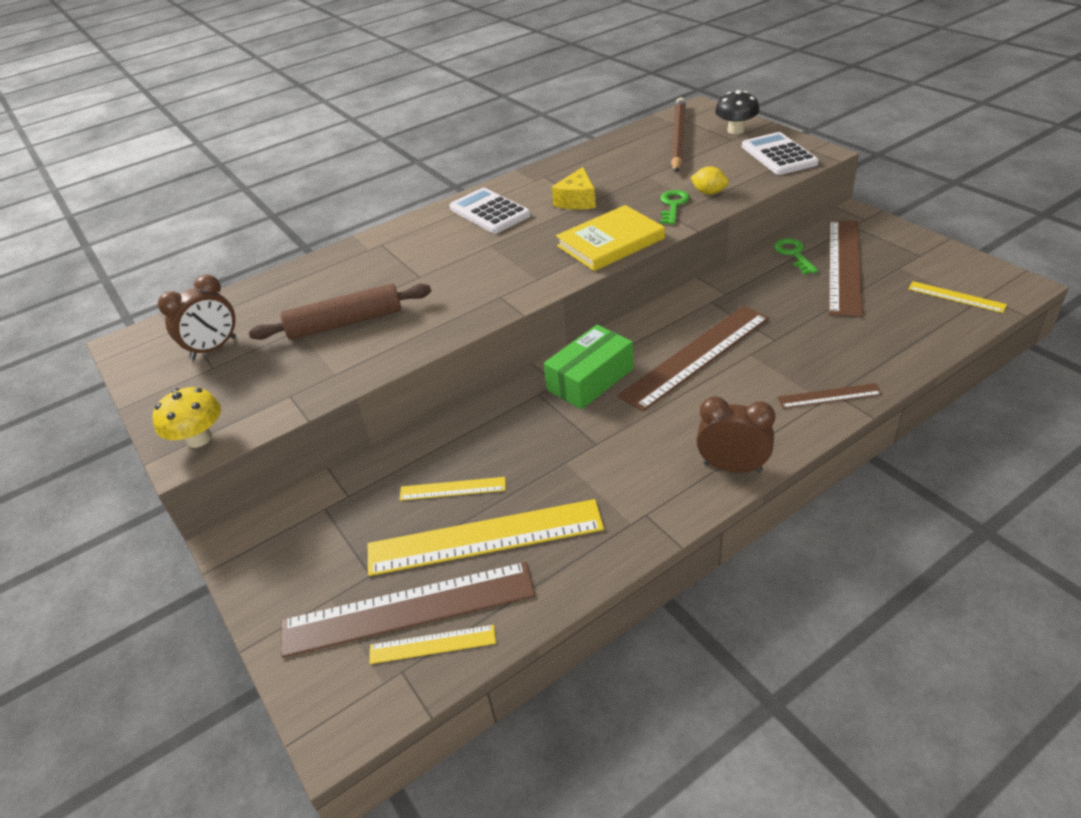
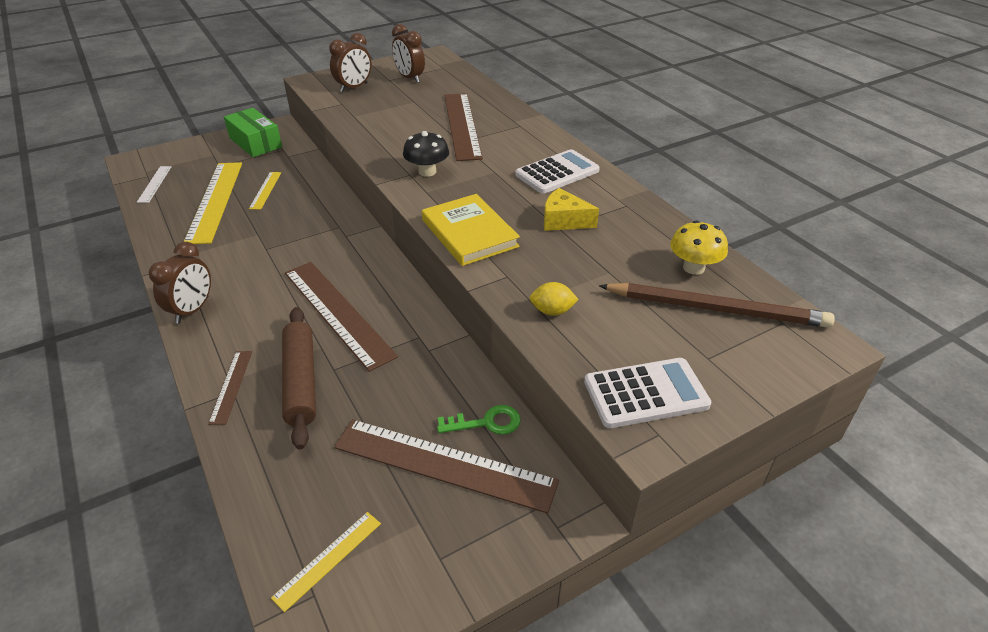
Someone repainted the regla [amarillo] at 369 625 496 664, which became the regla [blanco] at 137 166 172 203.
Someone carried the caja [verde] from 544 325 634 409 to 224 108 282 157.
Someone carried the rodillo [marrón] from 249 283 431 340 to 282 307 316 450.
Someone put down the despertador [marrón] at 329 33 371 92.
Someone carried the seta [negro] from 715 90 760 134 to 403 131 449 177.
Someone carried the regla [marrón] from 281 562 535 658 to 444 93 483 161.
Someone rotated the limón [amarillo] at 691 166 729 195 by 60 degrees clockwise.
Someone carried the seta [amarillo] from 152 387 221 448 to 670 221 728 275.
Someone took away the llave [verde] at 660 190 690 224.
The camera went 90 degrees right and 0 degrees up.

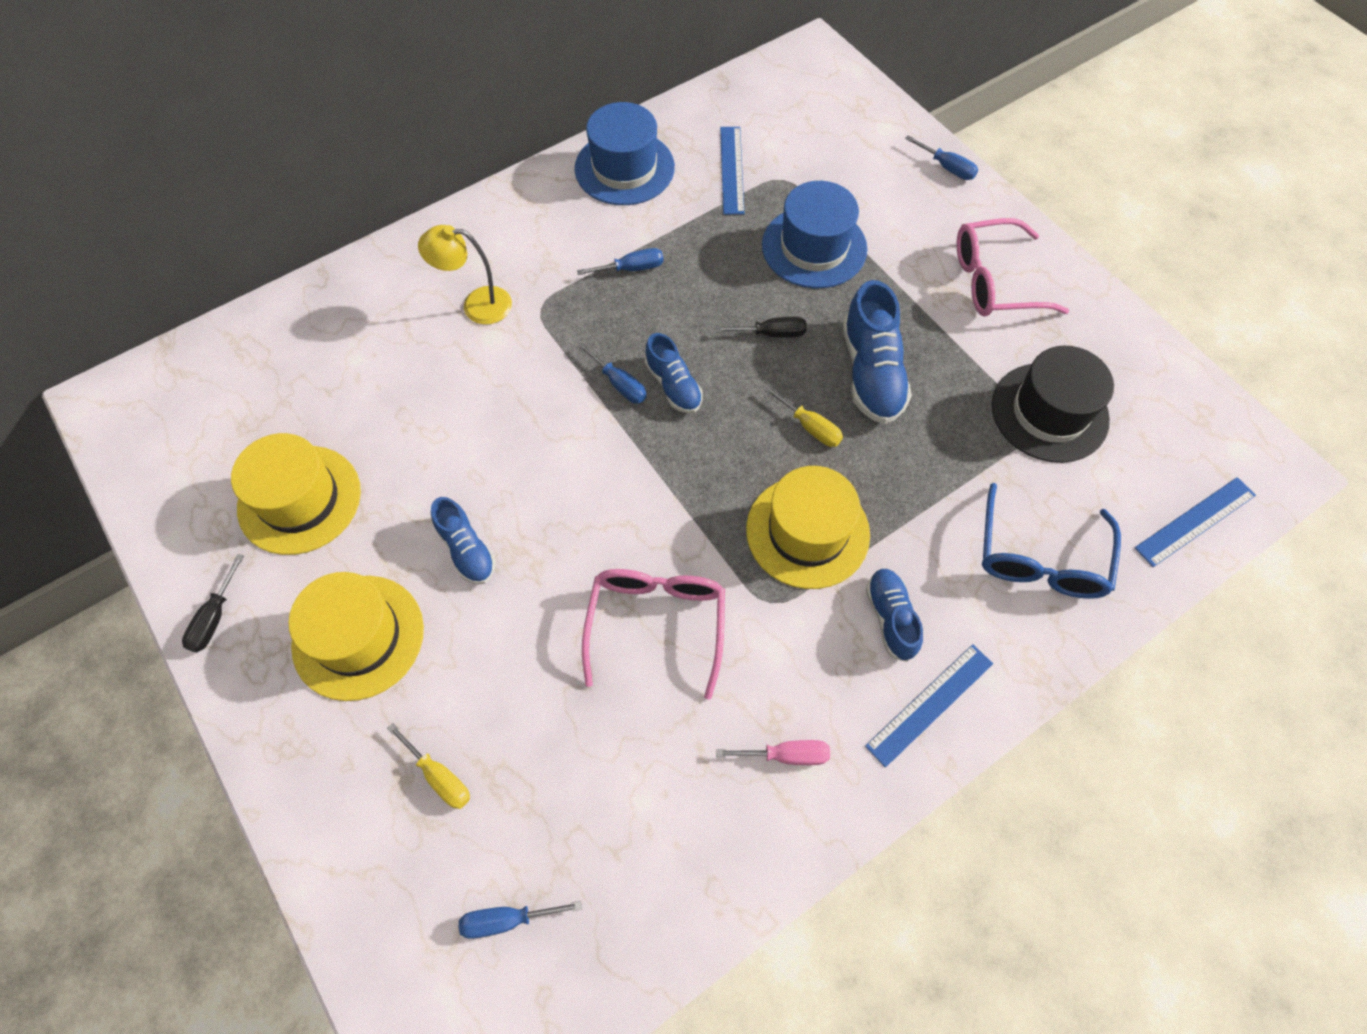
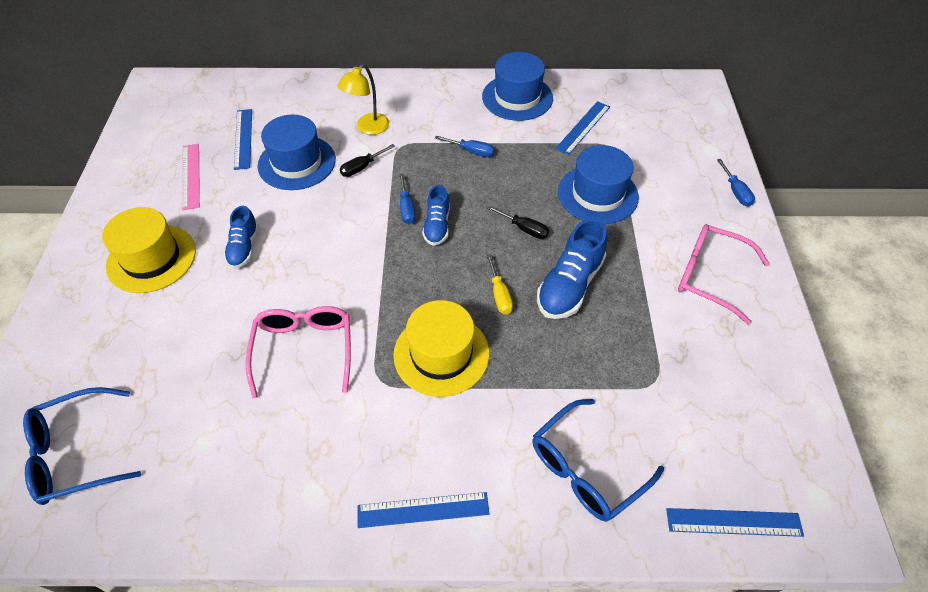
Someone swapped the destornillador [azul] at 459 901 582 939 for the gafas [azul] at 23 387 141 505.
Someone swapped the sombrero [amarillo] at 231 433 361 555 for the regla [rosa] at 182 144 200 210.
Someone put down the regla [azul] at 234 109 252 170.
Someone rotated the gafas [rosa] at 582 569 725 700 by 45 degrees counterclockwise.
Someone put down the sombrero [azul] at 257 115 336 190.
Someone rotated the lámpara [amarillo] at 418 225 512 325 by 90 degrees counterclockwise.
Someone carried the destornillador [negro] from 182 554 244 652 to 340 144 395 177.
Someone took away the destornillador [amarillo] at 387 723 470 809.
Someone took away the destornillador [rosa] at 716 740 830 765.
Someone took away the zapato [azul] at 866 569 923 662.
Someone took away the sombrero [negro] at 992 346 1114 463.
The camera went 35 degrees right and 10 degrees down.

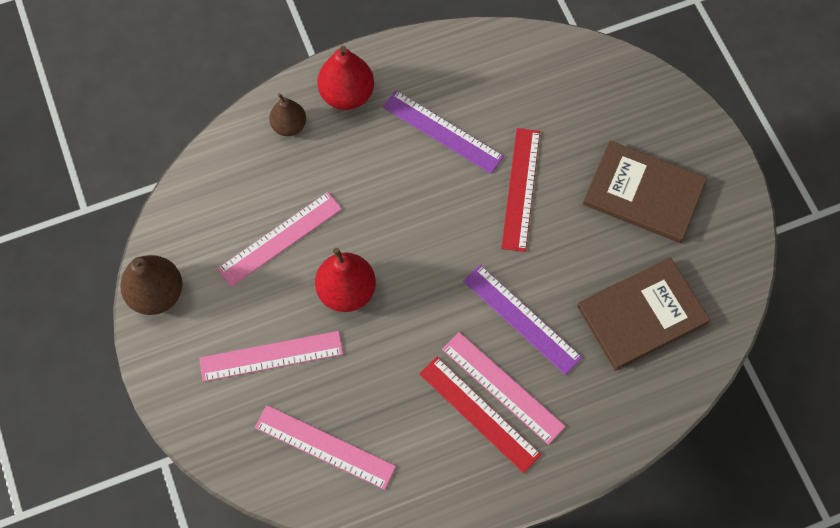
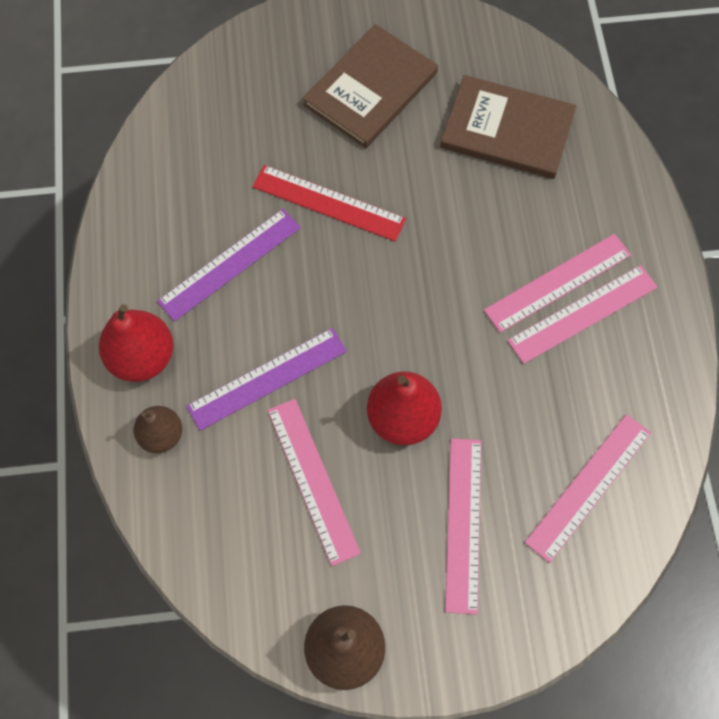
Someone carried the regla [morado] from 463 265 582 375 to 186 328 347 431.
Someone rotated the libro [marrón] at 577 257 710 371 by 60 degrees counterclockwise.
Someone repainted the regla [rojo] at 419 357 541 473, which became the regla [rosa] at 507 265 658 364.
The camera went 75 degrees left and 0 degrees up.

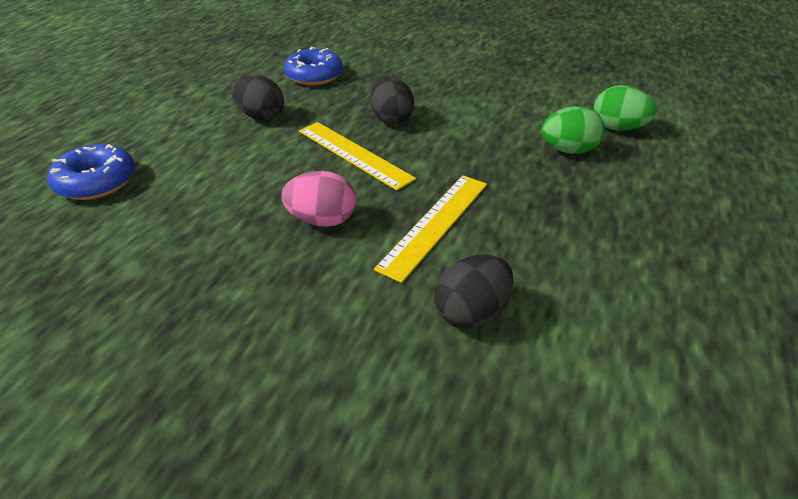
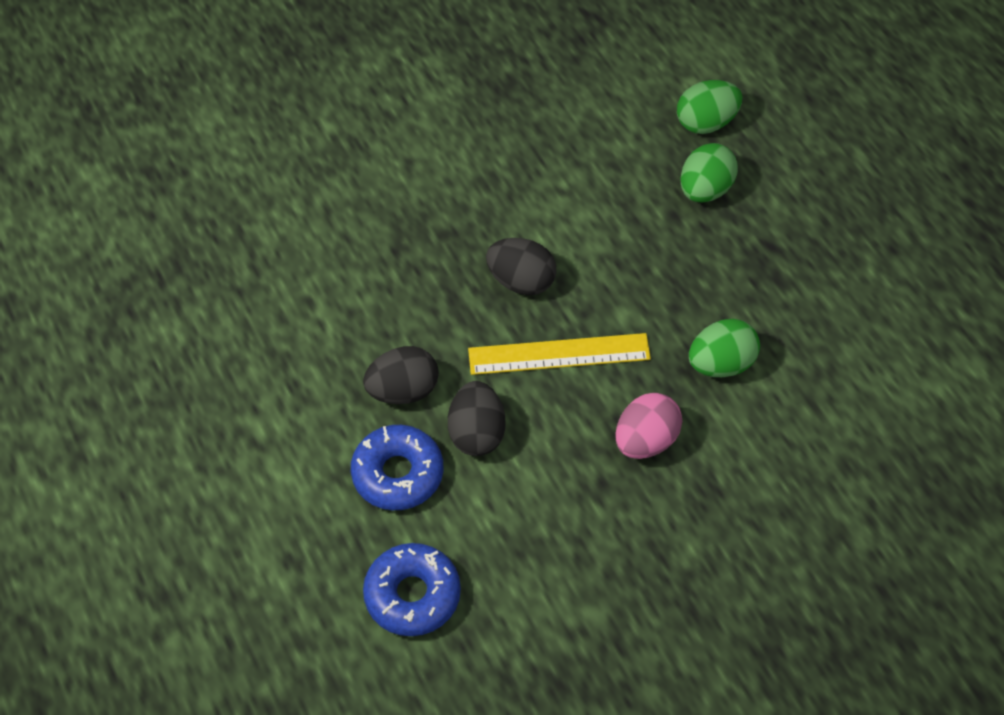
Someone carried the rosquilla [azul] from 284 47 343 85 to 351 425 443 510.
Someone carried the huevo [negro] from 434 254 513 329 to 448 381 505 456.
Someone swapped the regla [amarillo] at 374 175 487 283 for the huevo [verde] at 689 319 760 377.
The camera went 50 degrees left and 15 degrees up.

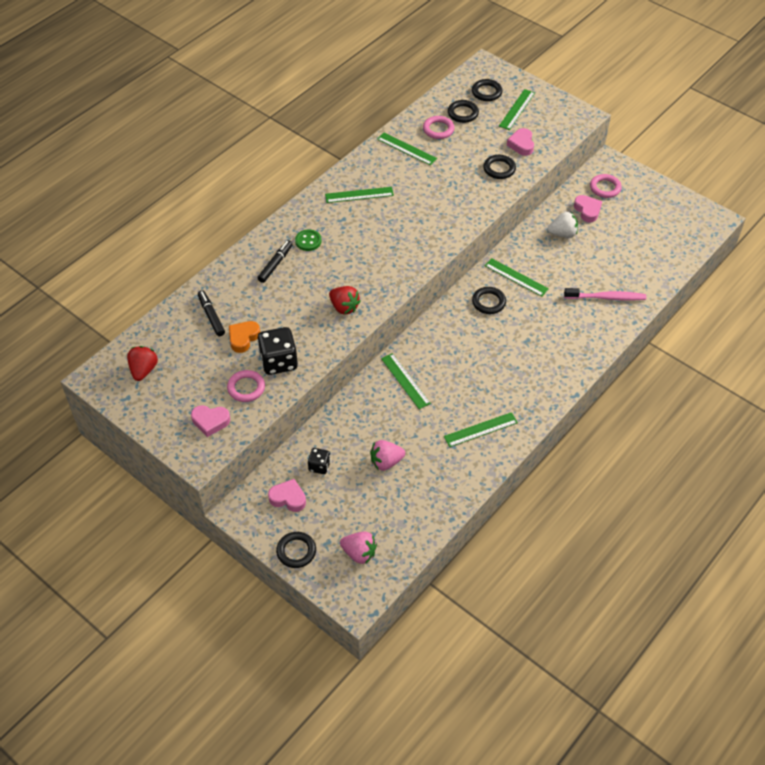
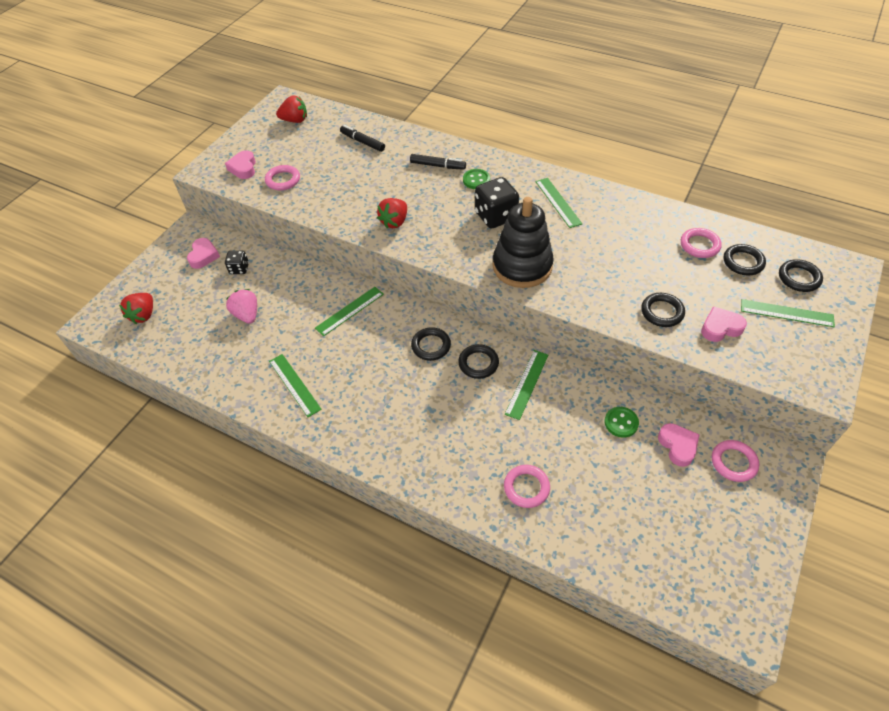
Someone repainted the fresa [rosa] at 340 532 377 564, which became the fresa [rojo] at 119 293 153 324.
Someone rotated the rotulador [negro] at 198 290 225 336 by 105 degrees counterclockwise.
Someone carried the anillo [negro] from 276 532 316 568 to 411 327 451 361.
Someone carried the dado [negro] from 257 327 298 375 to 475 177 519 229.
Someone put down the juguete apilable [negro] at 493 197 554 288.
Someone swapped the cepillo de dientes [rosa] at 564 288 646 301 for the anillo [rosa] at 504 465 550 508.
Someone swapped the fresa [blanco] at 547 212 578 238 for the botón [verde] at 604 407 639 438.
Someone rotated the corazón [rosa] at 574 195 602 222 by 75 degrees counterclockwise.
Someone took away the corazón [naranja] at 229 321 260 353.
Someone took away the regla [verde] at 377 133 437 165.
The camera went 80 degrees right and 0 degrees up.

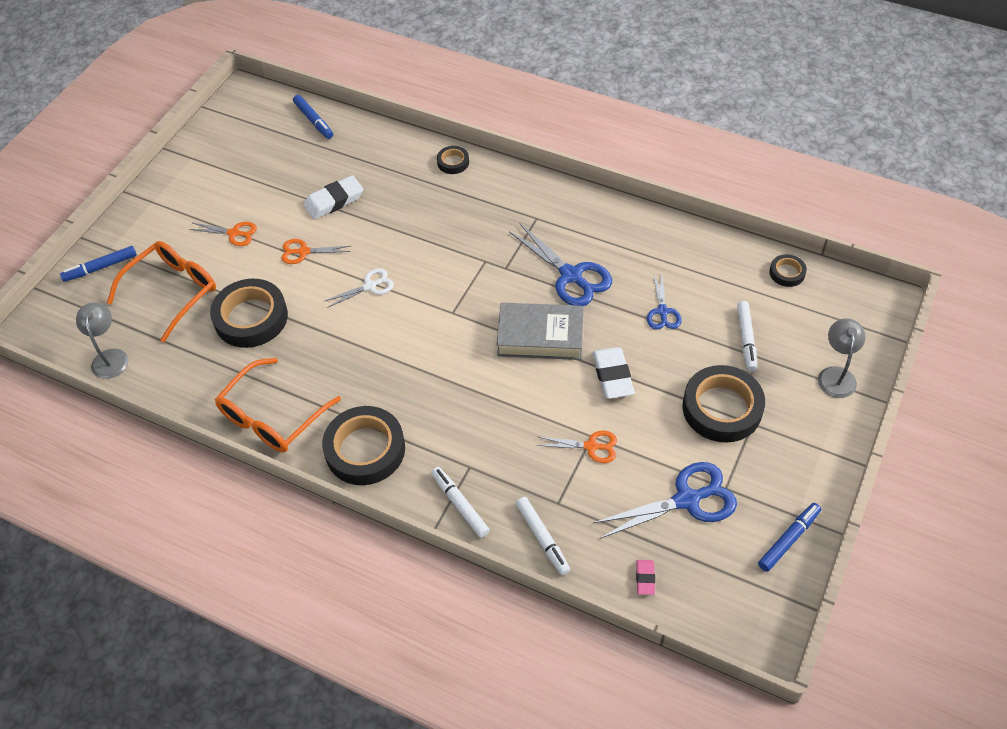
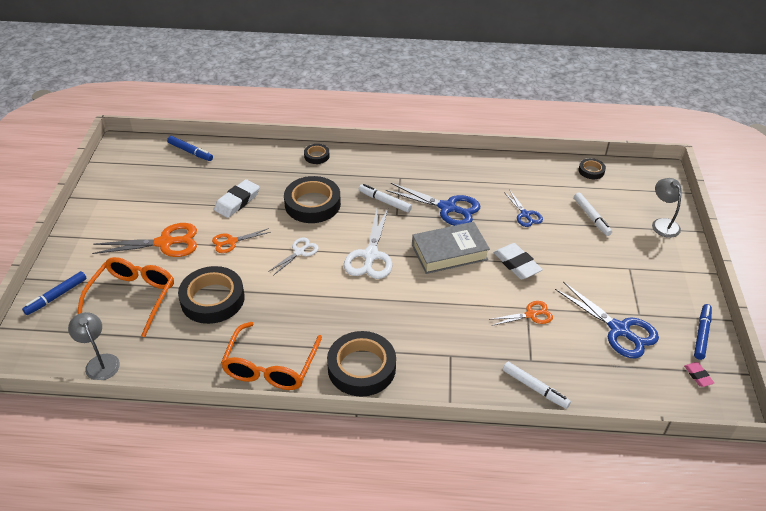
Someone scaled the tijeras [naranja] at 189 222 257 246 by 1.75.
Someone carried the cinta adhesiva [negro] from 683 365 765 443 to 284 176 341 223.
Someone put down the tijeras [blanco] at 344 209 392 279.
Someone carried the rotulador [blanco] from 431 467 490 538 to 359 184 412 213.
Someone rotated the tijeras [azul] at 593 462 737 539 by 90 degrees clockwise.
Someone carried the goma de borrar [rosa] from 636 560 655 595 to 684 362 714 387.
The camera went 25 degrees left and 10 degrees down.

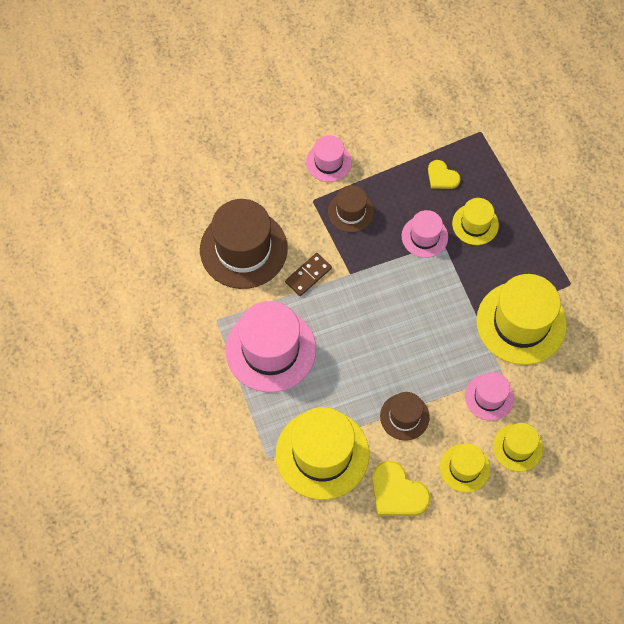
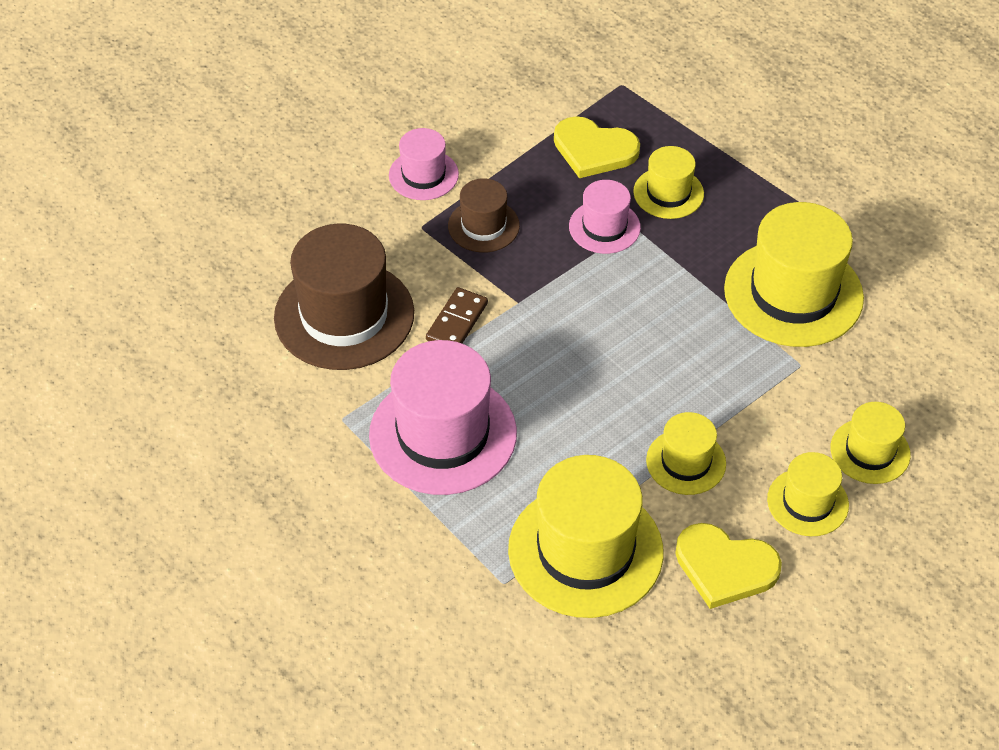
Someone scaled the corazón [amarillo] at 428 160 461 189 by 1.62.
Someone repainted the sombrero [marrón] at 380 392 430 441, which became the sombrero [amarillo] at 646 412 726 495.
Someone took away the sombrero [rosa] at 465 372 514 421.
The camera went 20 degrees left and 15 degrees down.

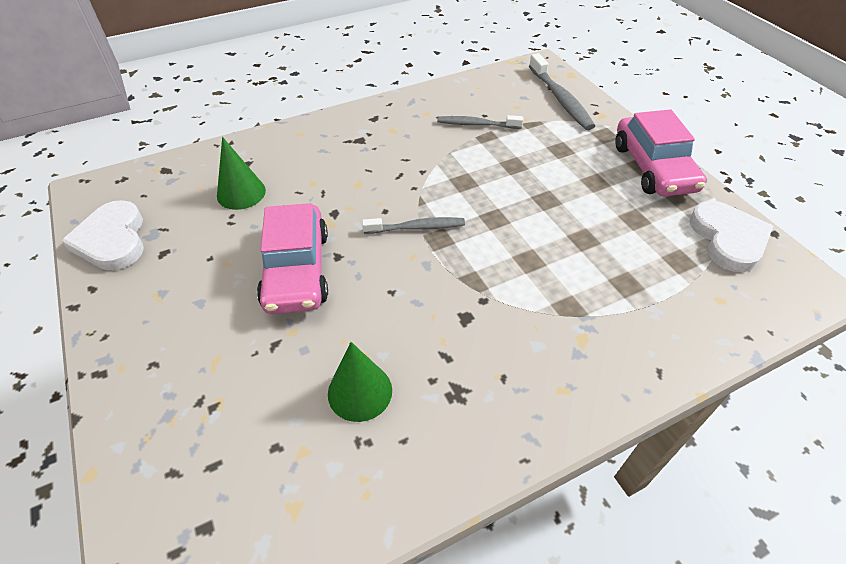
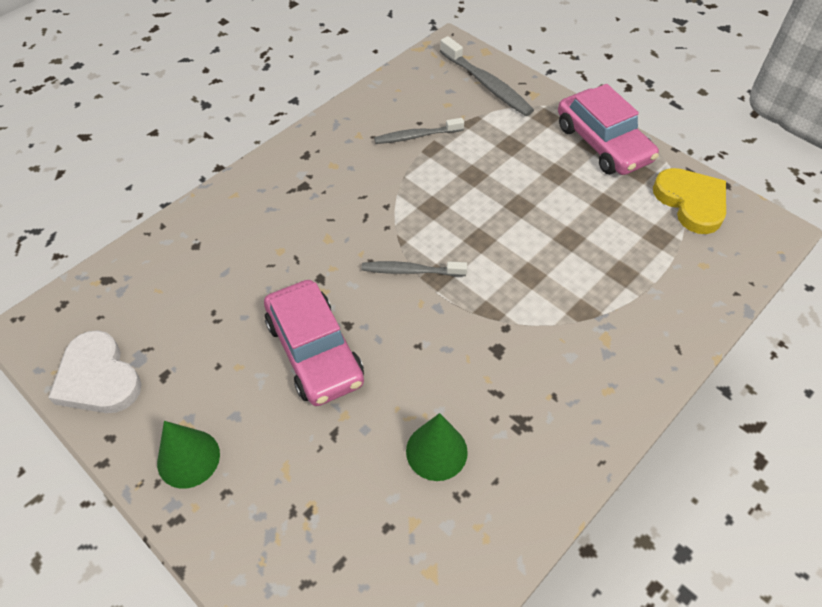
Someone carried the cono [verde] from 217 137 266 210 to 157 421 220 489.
Someone rotated the cepillo de dientes [gris] at 362 217 465 234 by 150 degrees counterclockwise.
Someone repainted the corazón [blanco] at 689 201 773 272, which became the corazón [amarillo] at 653 168 726 234.
The camera went 20 degrees left and 5 degrees up.

